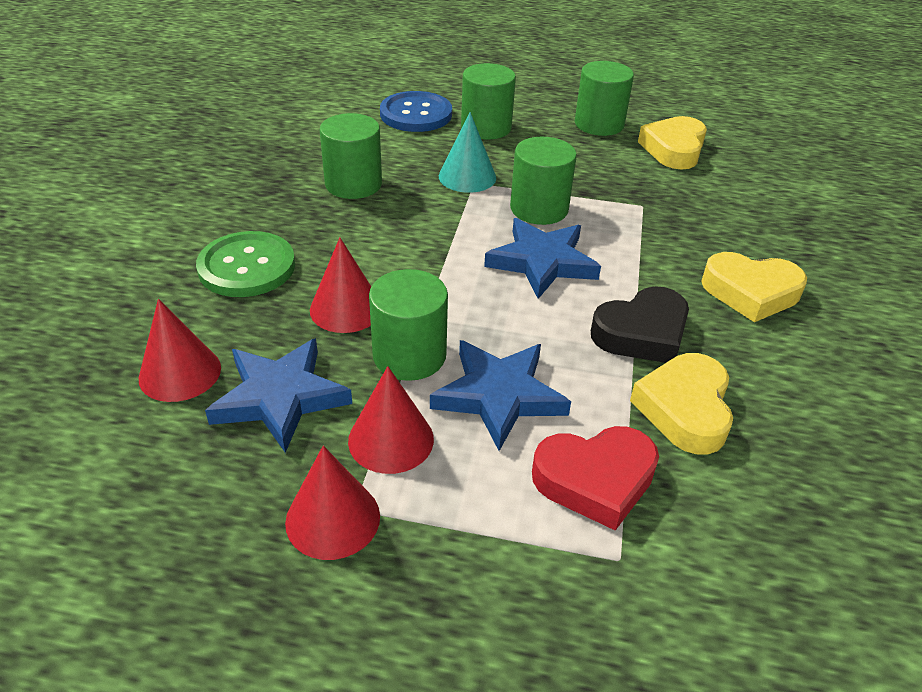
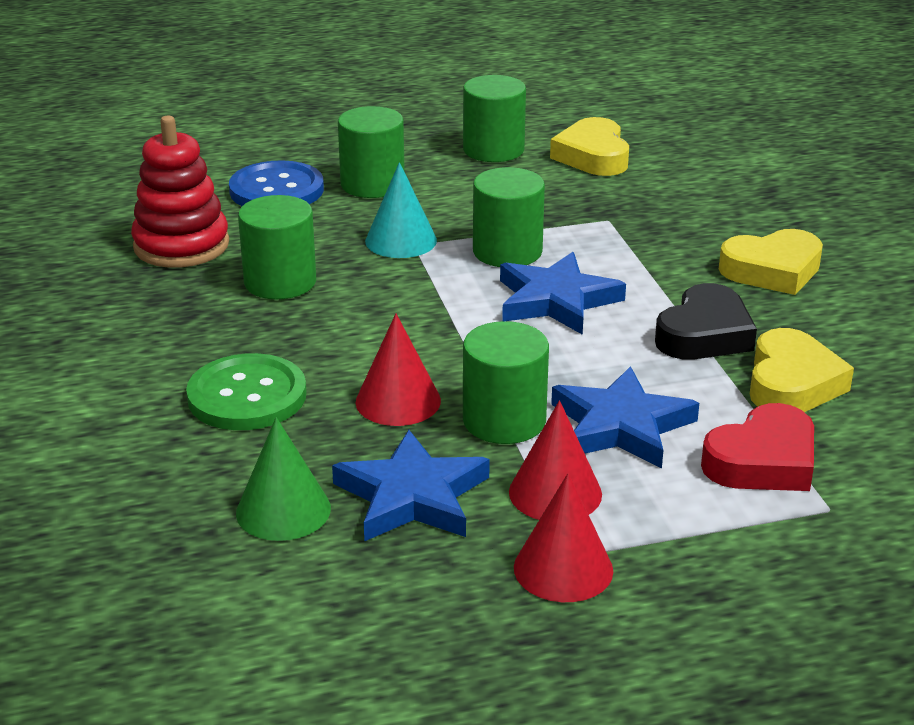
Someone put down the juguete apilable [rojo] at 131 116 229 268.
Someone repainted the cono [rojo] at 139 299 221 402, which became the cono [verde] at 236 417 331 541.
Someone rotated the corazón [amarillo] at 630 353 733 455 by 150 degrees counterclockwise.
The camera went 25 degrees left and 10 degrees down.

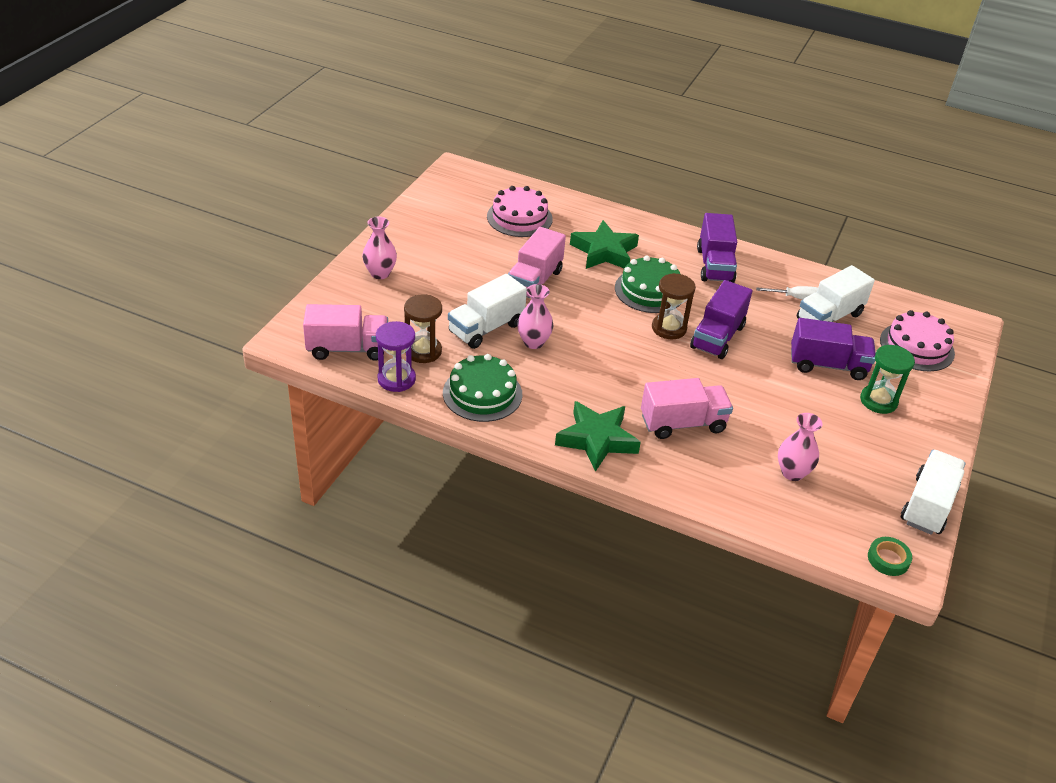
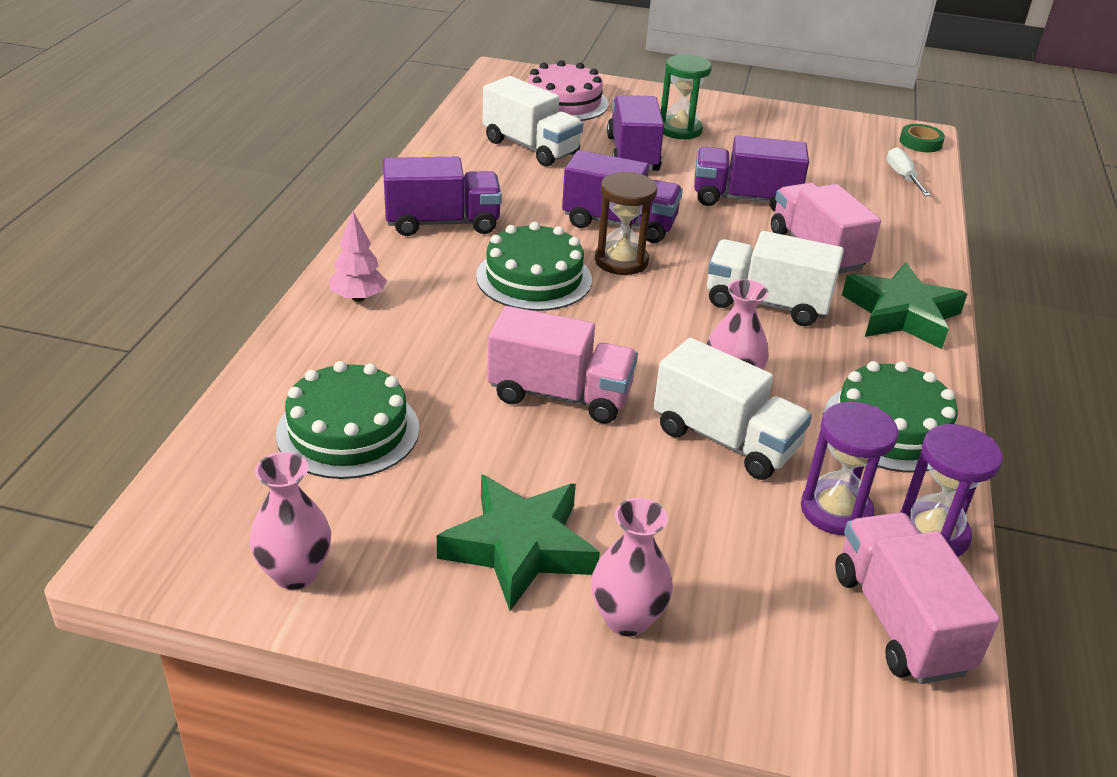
Someone carried the florero [rosa] from 778 413 822 481 to 249 452 331 590.
Someone repainted the tarta [rosa] at 487 186 553 237, which became the tarta [verde] at 276 361 419 479.
Someone put down the árbol [rosa] at 329 211 387 302.
Someone carried the estrella [verde] from 570 220 639 269 to 437 474 600 611.
Someone put down the camión [morado] at 694 135 809 212.
Someone carried the camión [blanco] from 901 450 965 535 to 707 231 844 326.
Someone repainted the reloj de arena [marrón] at 404 294 442 363, which became the reloj de arena [morado] at 801 402 899 535.
Someone carried the destornillador [blanco] from 756 286 818 299 to 887 147 931 196.
The camera went 100 degrees left and 5 degrees down.

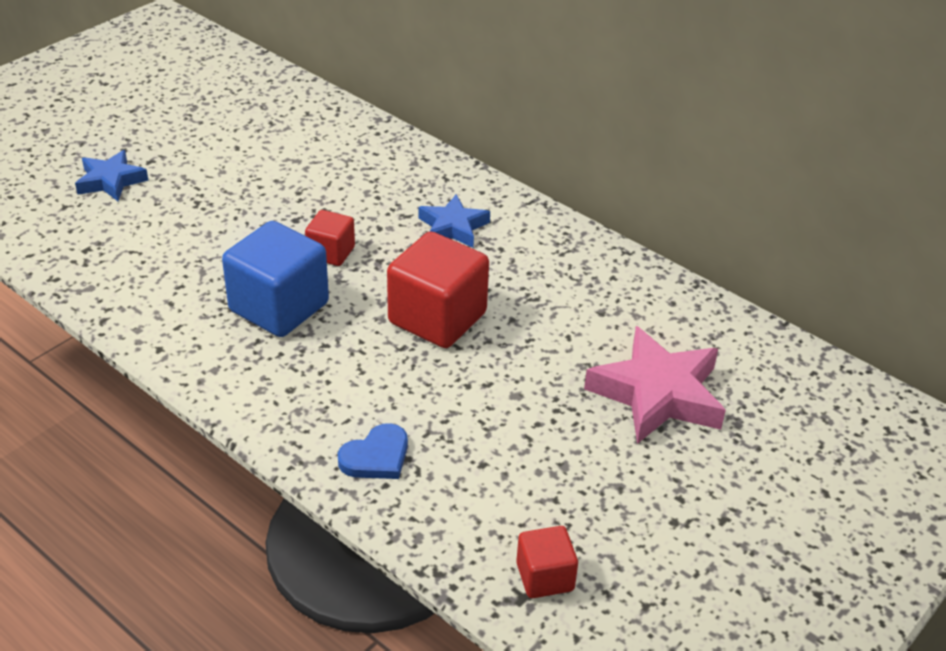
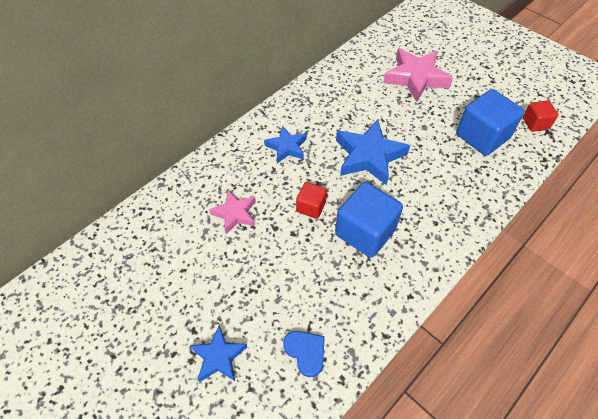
Someone put down the estrella [rosa] at 209 190 256 234.
Someone carried the corazón [azul] from 338 423 408 479 to 283 331 325 377.
Someone swapped the cubo [rojo] at 387 232 489 348 for the estrella [azul] at 336 119 410 186.
Someone put down the cubo [azul] at 456 89 524 156.
The camera went 85 degrees left and 15 degrees up.

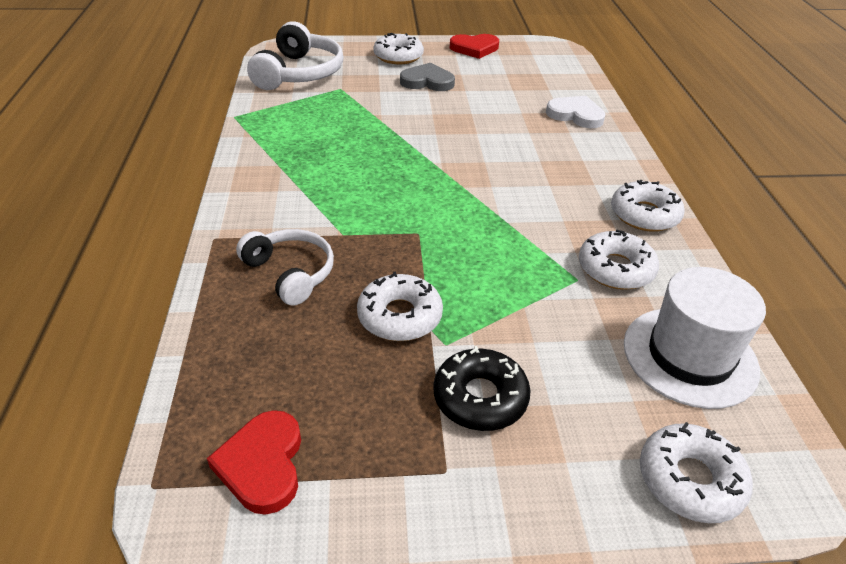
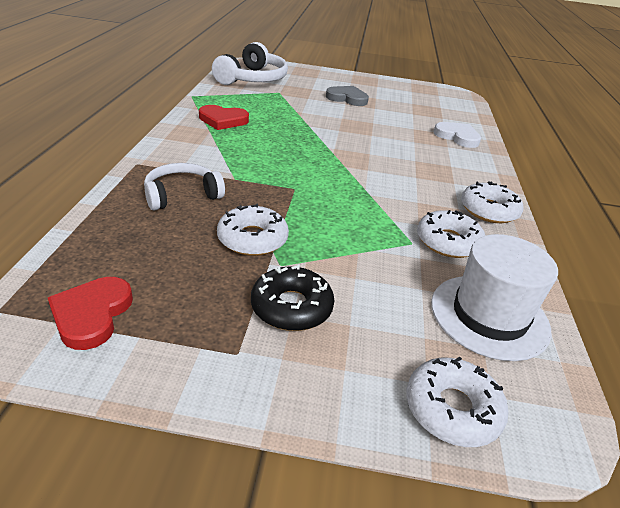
Someone rotated the auriculares [blanco] at 236 229 334 306 by 90 degrees counterclockwise.
Someone carried the corazón [rojo] from 450 34 499 59 to 199 105 249 130.
Someone took away the rosquilla [blanco] at 373 33 424 64.
The camera went 10 degrees right and 5 degrees down.

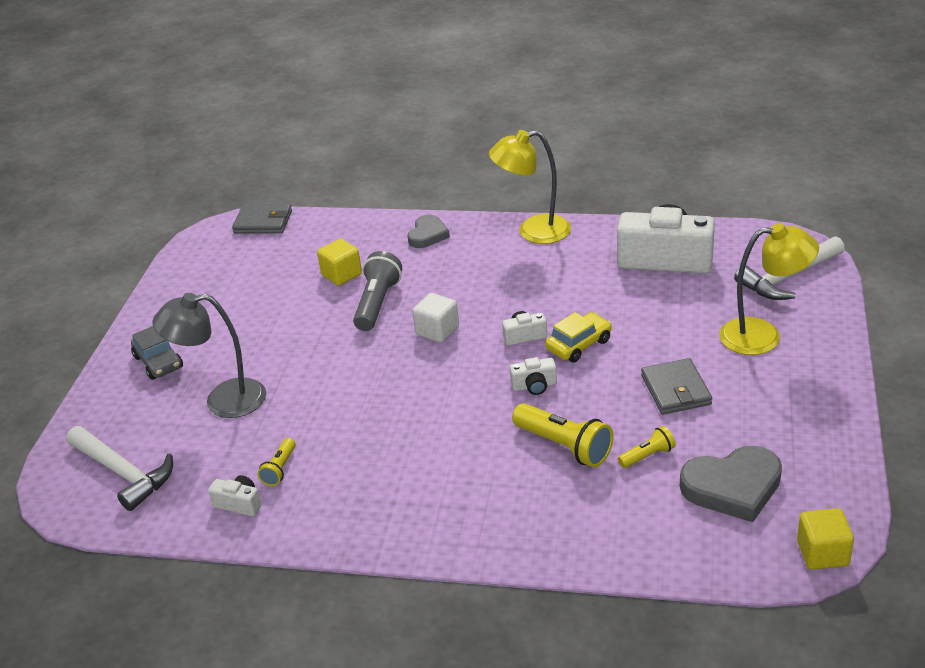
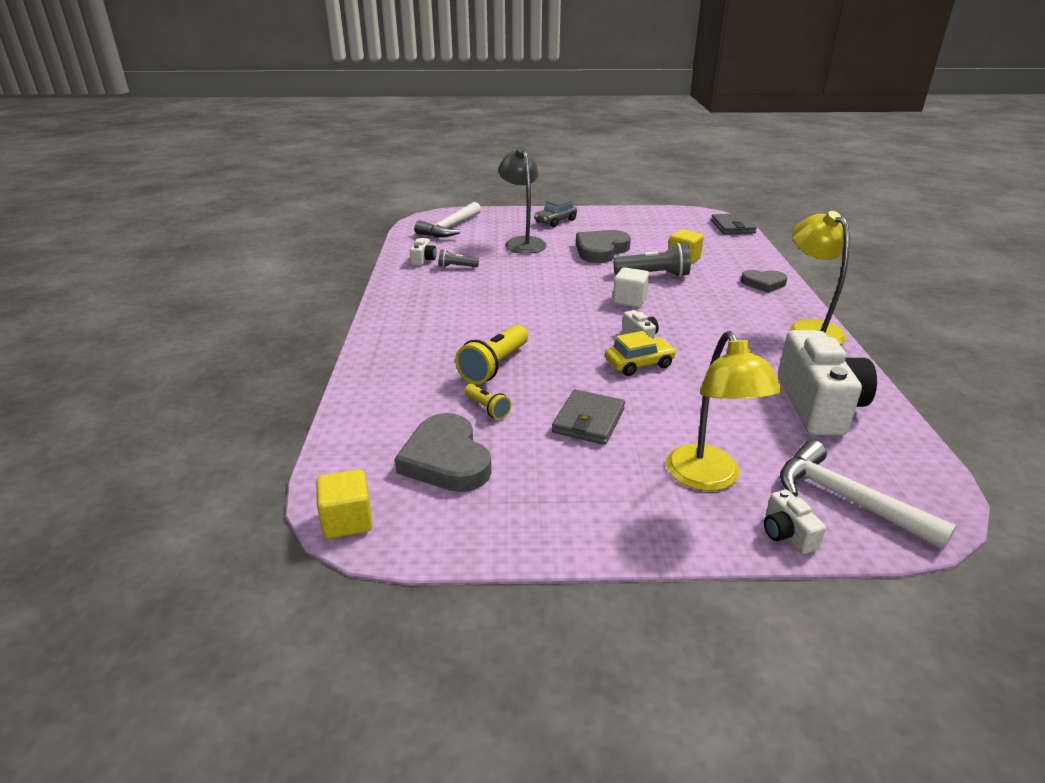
Someone repainted the lámpara de mano [amarillo] at 257 438 296 486, which became the lámpara de mano [gris] at 439 249 479 267.
Someone rotated the cartera [gris] at 641 358 712 415 by 45 degrees counterclockwise.
Someone put down the corazón [gris] at 576 230 631 263.
Someone rotated the coche [amarillo] at 545 312 612 363 by 60 degrees counterclockwise.
Someone carried the cámara [blanco] from 510 357 557 395 to 764 490 826 554.
The camera went 75 degrees right and 5 degrees down.

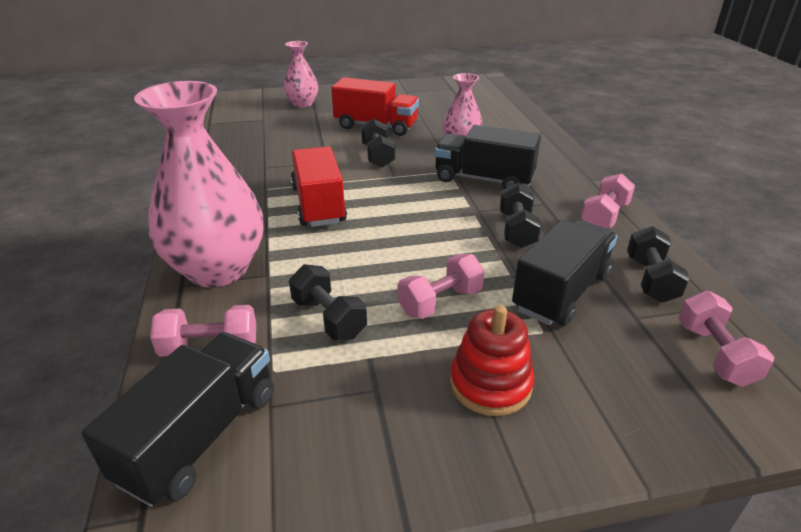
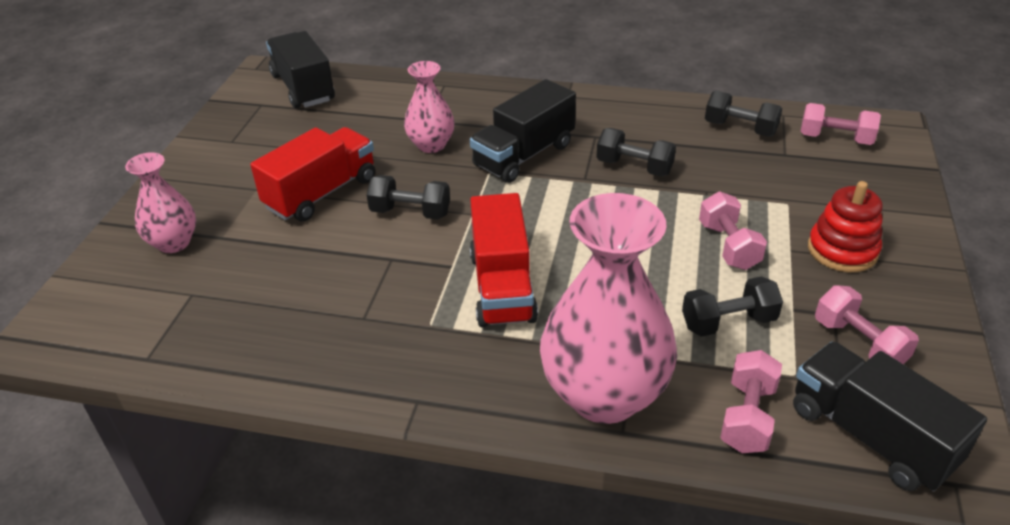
Someone carried the camión [negro] from 512 220 617 326 to 266 31 335 108.
Someone rotated the camión [rojo] at 291 147 347 227 by 105 degrees counterclockwise.
Someone carried the mancuerna [rosa] from 581 173 635 229 to 815 285 919 364.
The camera went 65 degrees left and 5 degrees up.

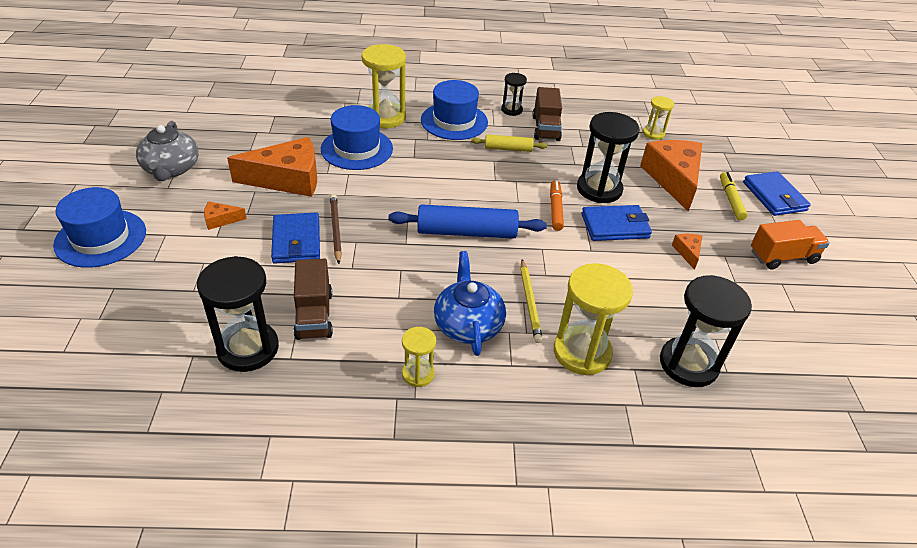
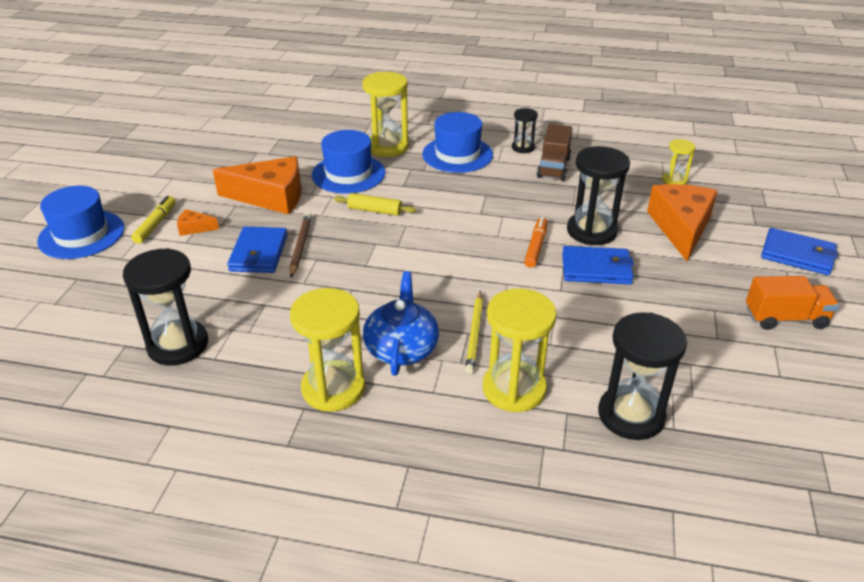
Someone carried the rotulador [amarillo] from 720 172 748 220 to 131 196 176 244.
Someone scaled the reloj de arena [amarillo] at 402 327 436 387 by 1.86.
Someone carried the rodillo [amarillo] from 471 134 547 152 to 334 193 416 216.
Someone rotated the cartera [azul] at 743 171 811 216 by 60 degrees counterclockwise.
Someone took away the tetera [gris] at 136 121 199 181.
Someone took away the camión [marrón] at 294 259 333 340.
Someone took away the rodillo [azul] at 389 204 547 239.
Someone took away the queso [naranja] at 672 234 702 270.
The camera went 15 degrees right and 5 degrees down.

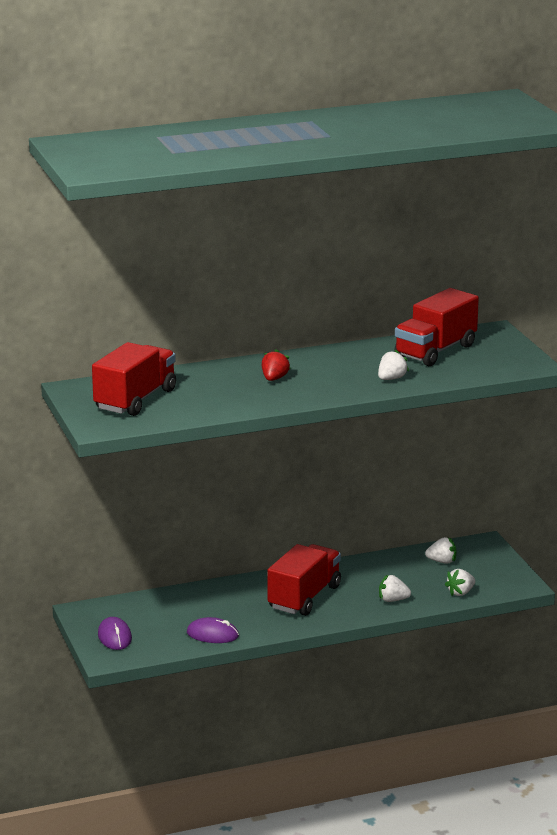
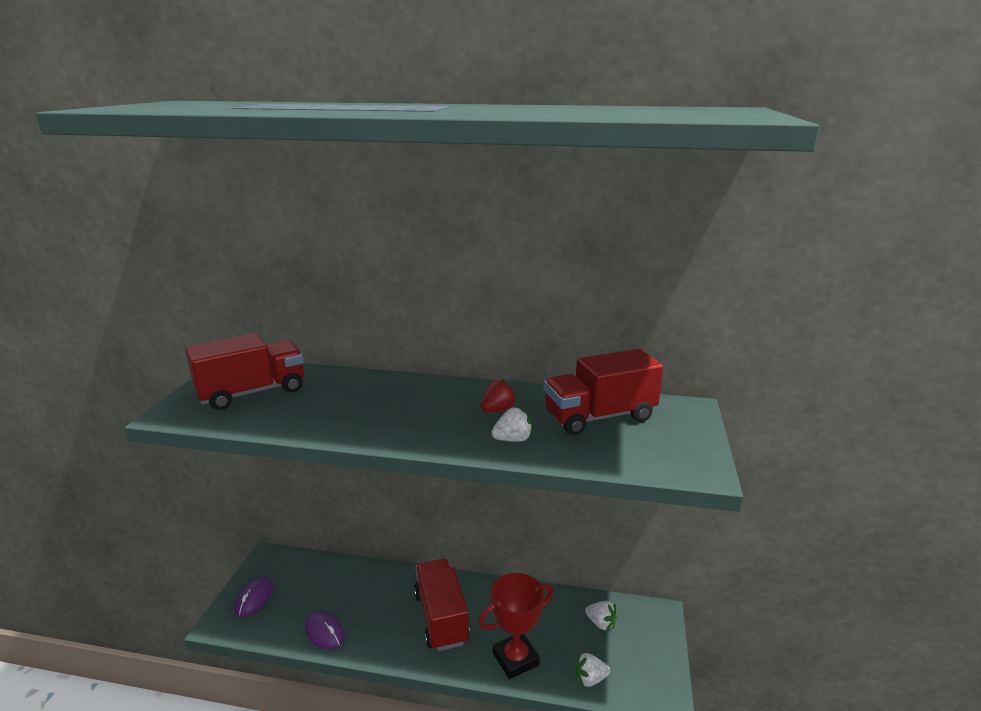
Someone rotated the camión [rojo] at 267 544 341 616 by 75 degrees counterclockwise.
Someone swapped the fresa [blanco] at 379 575 411 602 for the trofeo [rojo] at 479 573 553 679.
Someone carried the fresa [rojo] from 262 349 291 381 to 481 378 517 412.
The camera went 30 degrees right and 0 degrees up.

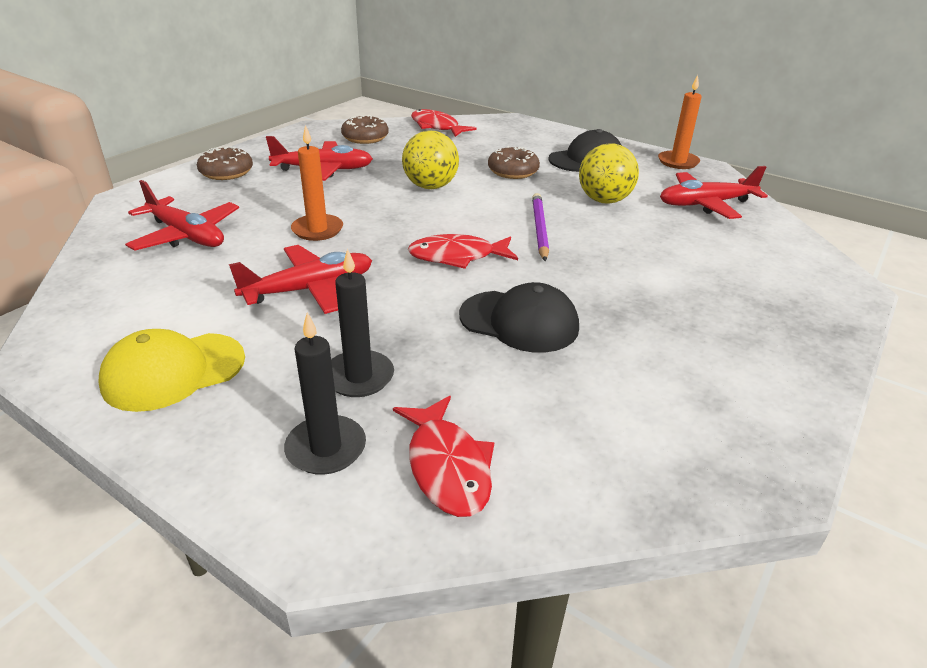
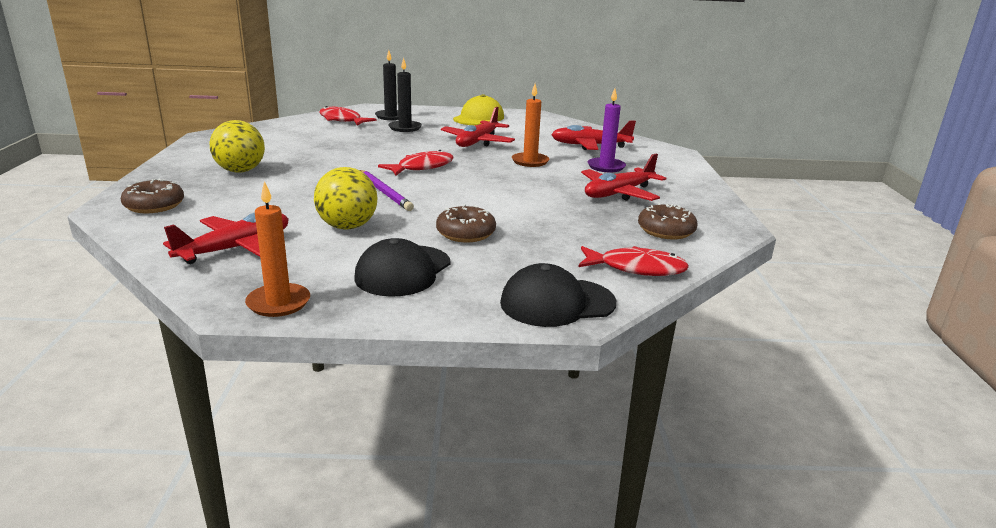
Someone carried the rosquilla [marrón] from 197 146 253 180 to 121 179 184 213.
Someone carried the pelota [amarillo] from 402 131 459 189 to 209 120 265 173.
Someone carried the gorra [negro] from 459 282 579 353 to 500 263 616 327.
Someone put down the vela [morado] at 588 89 626 172.
The camera went 145 degrees right and 10 degrees down.

